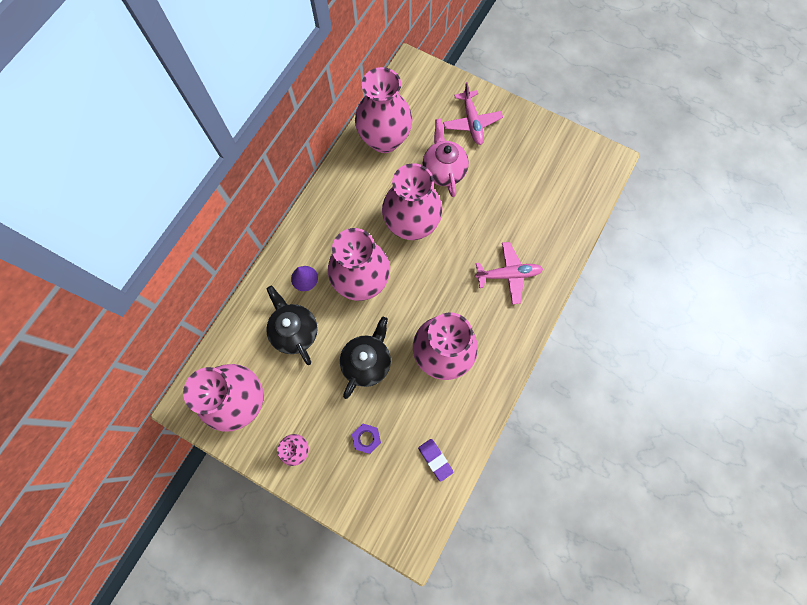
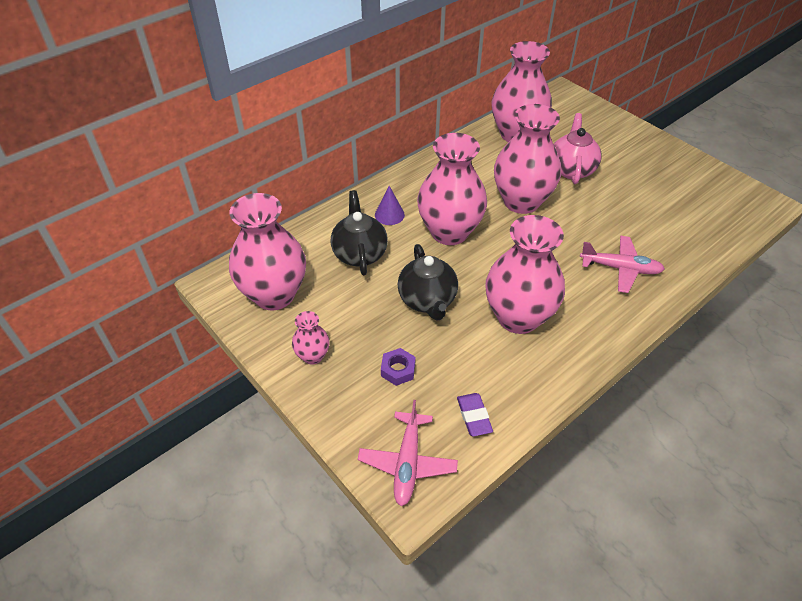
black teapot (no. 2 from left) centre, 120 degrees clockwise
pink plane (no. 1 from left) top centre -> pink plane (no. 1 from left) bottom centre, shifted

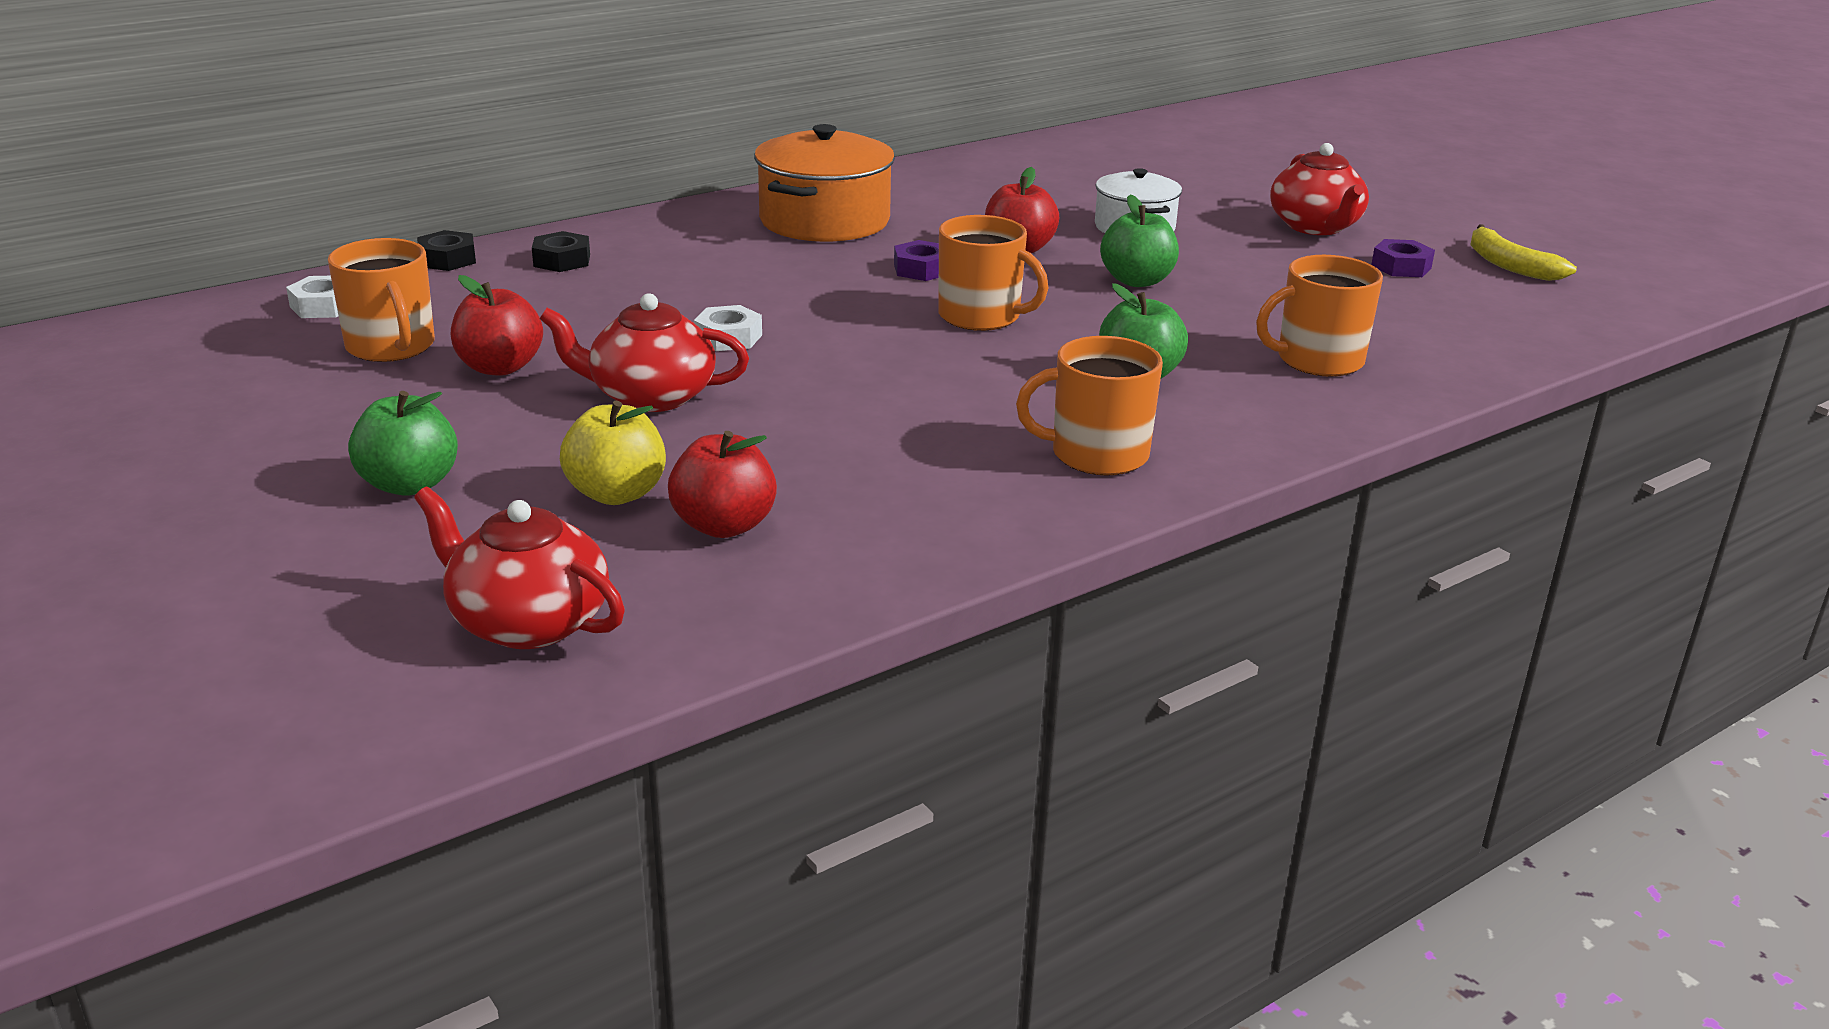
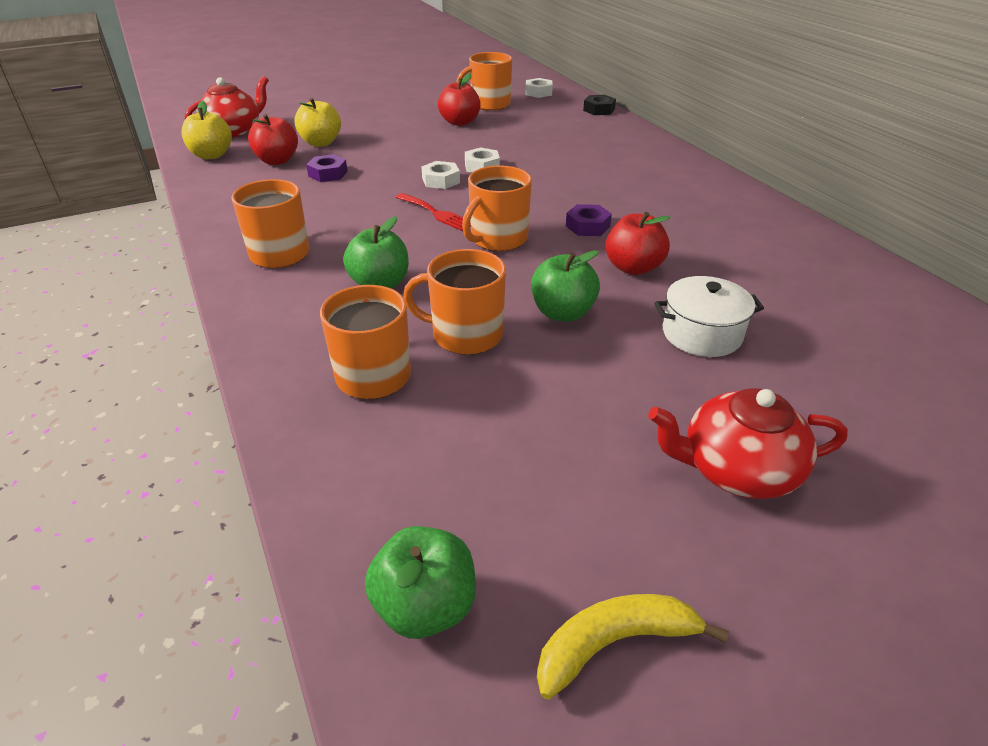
green apple (no. 1 from left in the first image) middle left -> green apple (no. 2 from left) bottom centre, shifted
black nut (no. 2 from left) top left -> none
red teapot (no. 2 from left) centre -> none
orange pot top centre -> none
purple nut (no. 2 from left in the first image) top right -> purple nut (no. 1 from left) top left, shifted
none -> yellow apple (no. 1 from left) top left
none -> red fork top centre
none -> orange mug (no. 3 from left) centre
none -> white nut (no. 1 from left) top centre

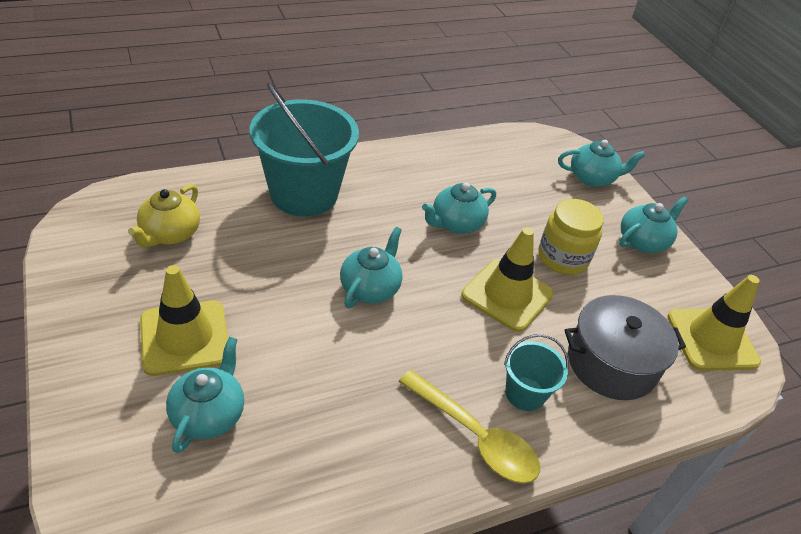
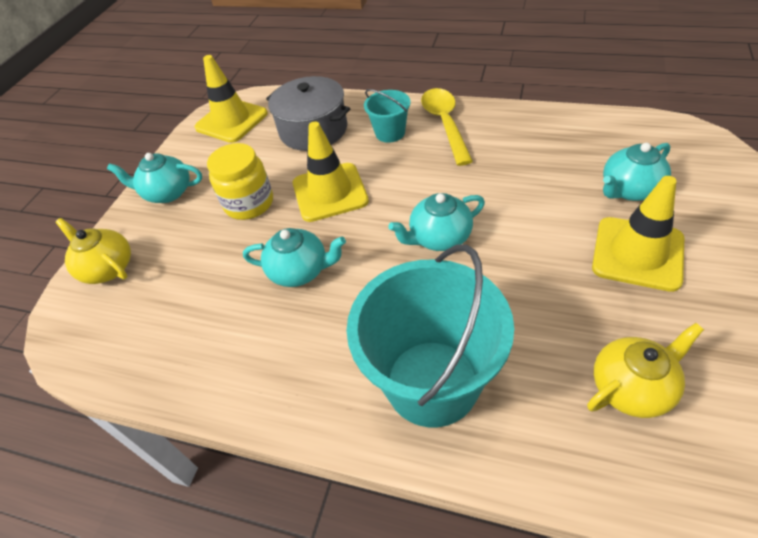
turquoise teapot (no. 4 from left) top right -> yellow teapot (no. 1 from left) middle left

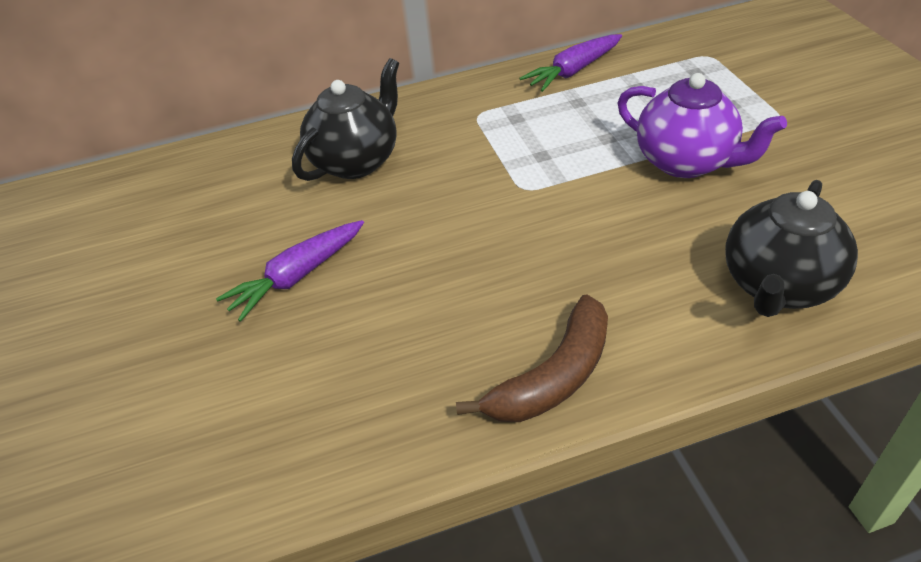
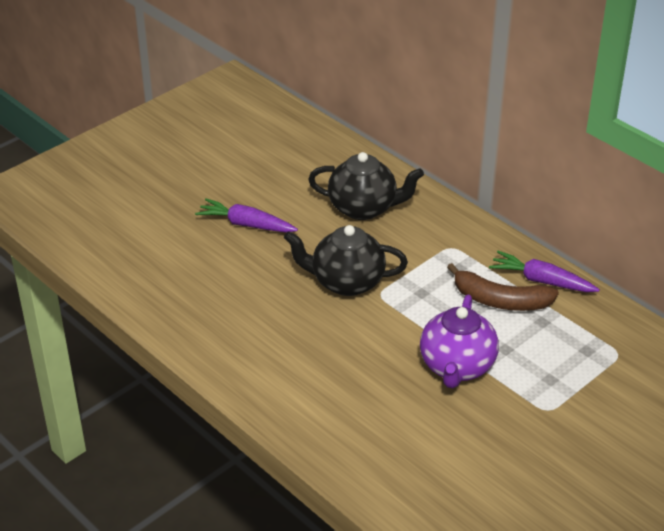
brown banana centre -> brown banana middle right, shifted
black teapot (no. 2 from left in the first image) middle right -> black teapot (no. 1 from left) centre, shifted

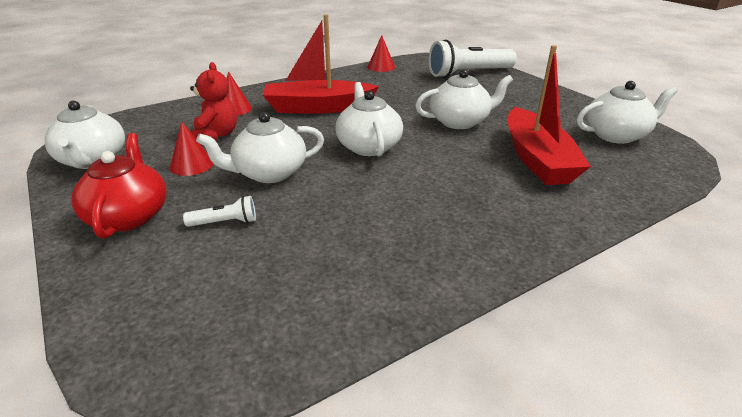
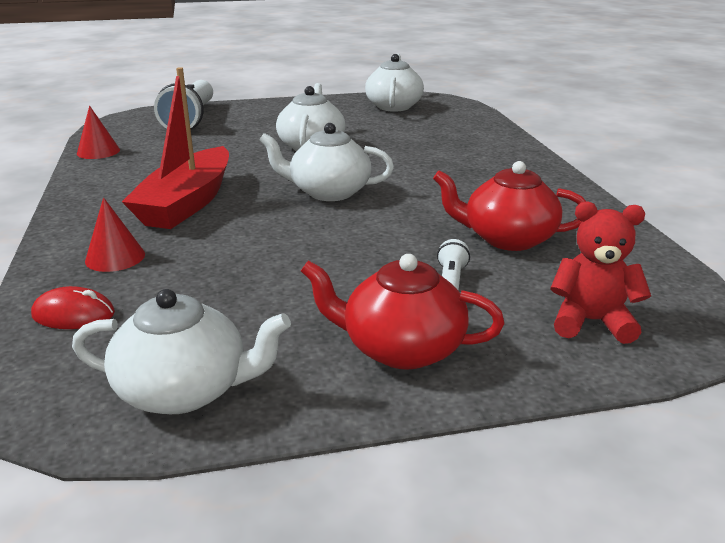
red cone (no. 1 from left) middle left -> none
red teddy bear top left -> red teddy bear middle right, shifted
white teapot (no. 2 from left) centre -> none
red boat (no. 2 from left) top right -> none
none -> red mouse middle left
none -> red teapot (no. 2 from left) middle right

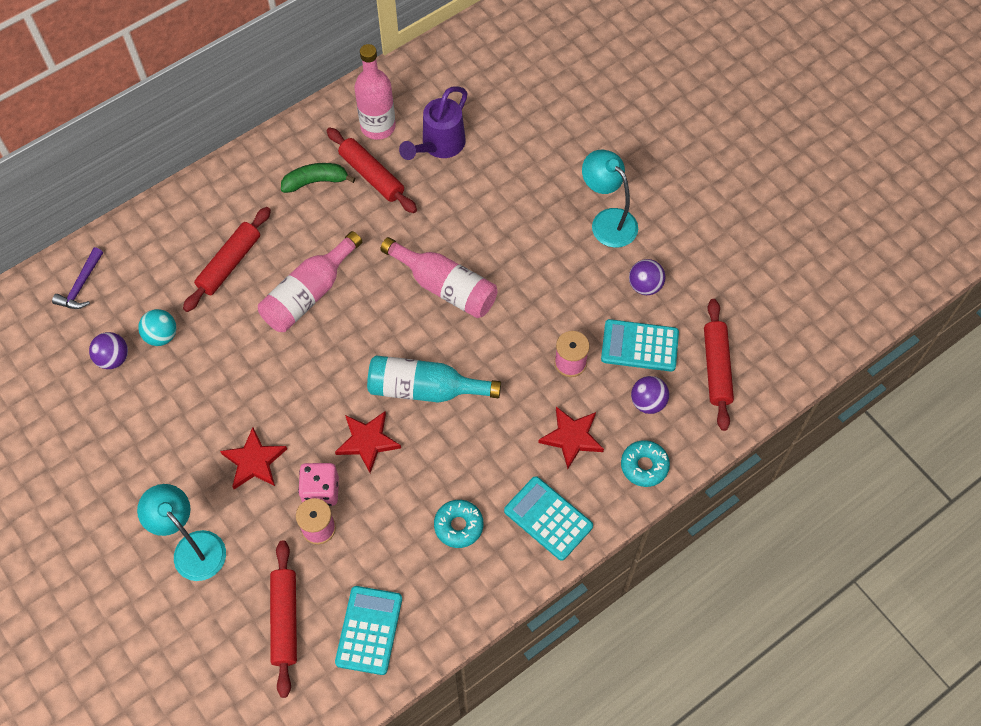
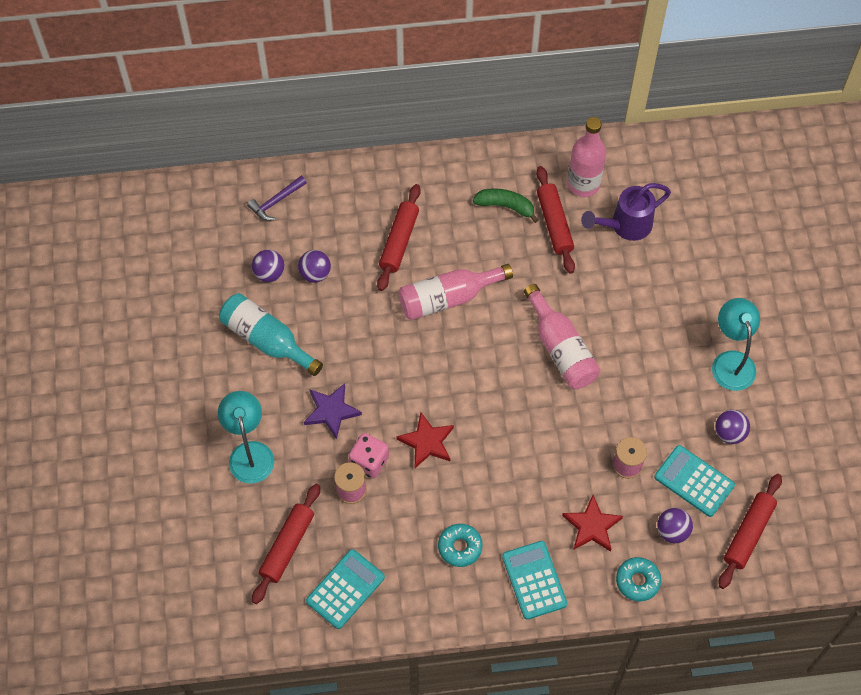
turquoise ball middle left -> purple ball (no. 2 from left) centre
red rolling pin (no. 1 from left in the first image) middle left -> red rolling pin (no. 2 from left) centre, 45 degrees counterclockwise
red star (no. 1 from left) middle left -> purple star centre
turquoise bottle centre -> turquoise bottle middle left, shifted

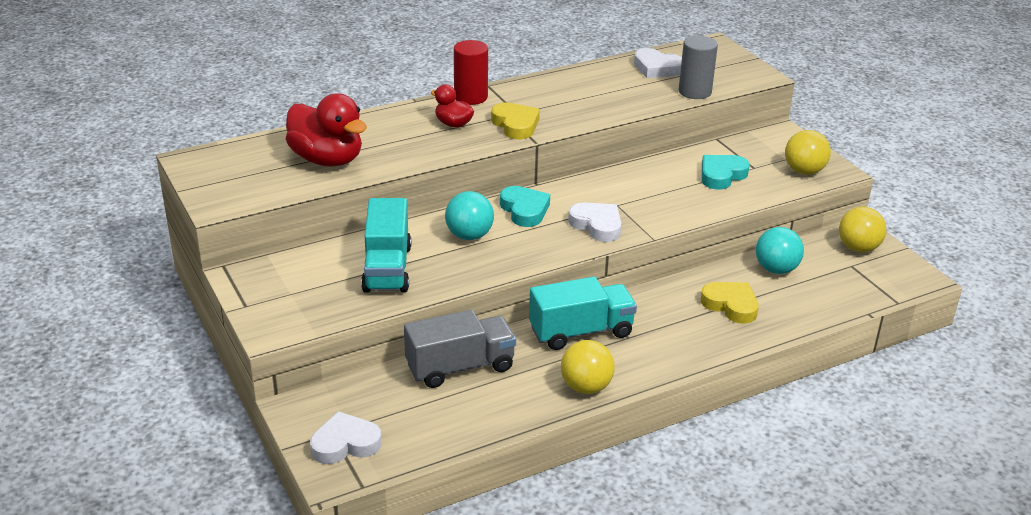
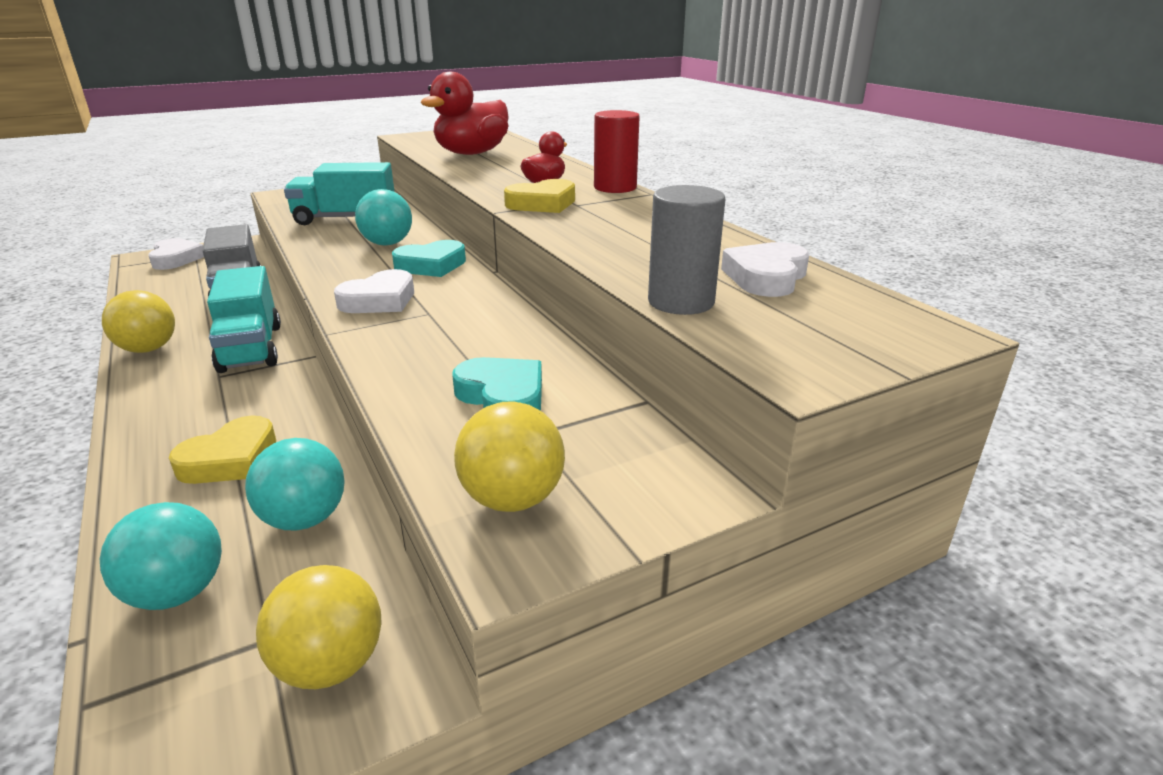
none -> turquoise ball (no. 1 from left) bottom left

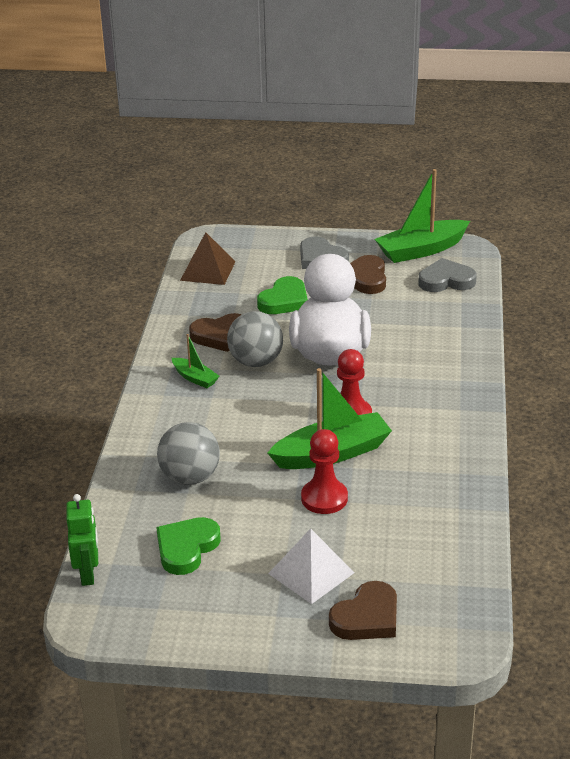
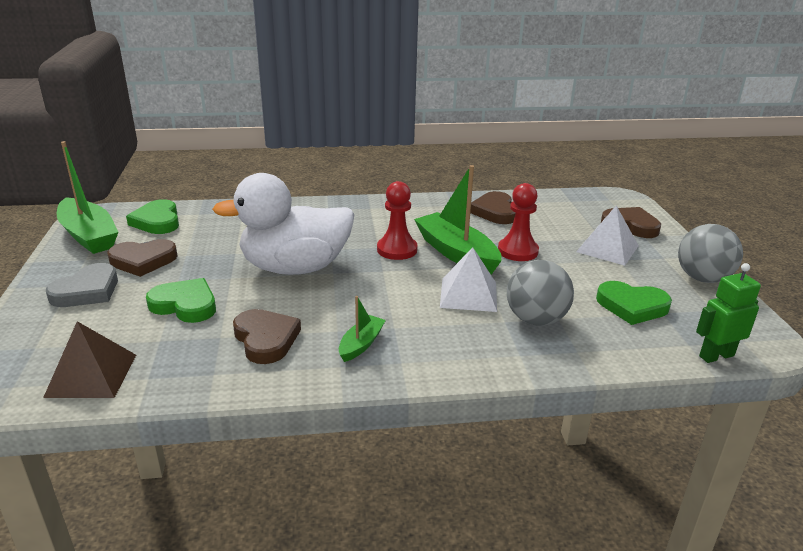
grey ball (no. 2 from left) centre -> grey ball (no. 2 from left) middle right, shifted
grey heart (no. 2 from left) middle right -> green heart (no. 1 from left) middle left
none -> white pyramid (no. 1 from left) centre
none -> brown heart (no. 3 from left) centre

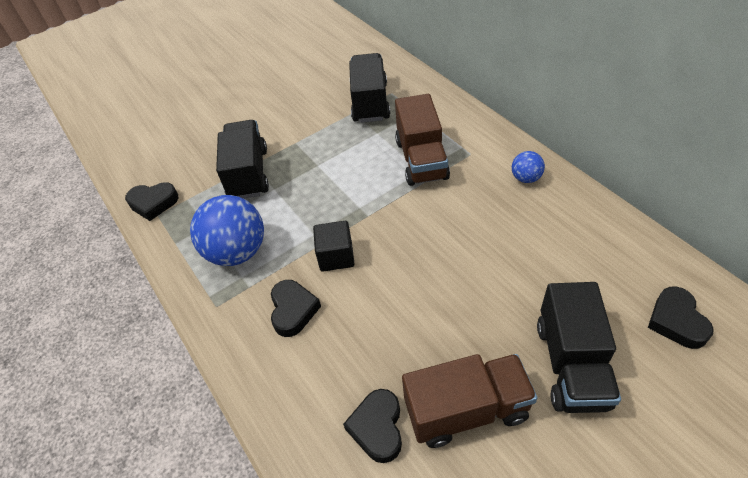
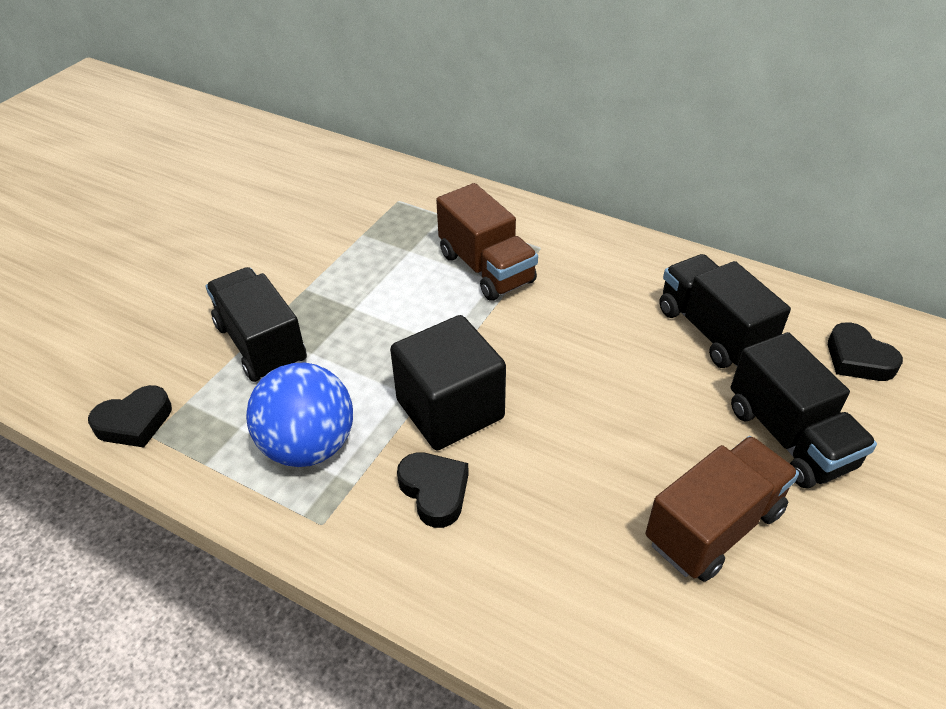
black cube centre, x1.74
black heart (no. 3 from left) bottom centre -> none
black truck (no. 2 from left) top centre -> black truck (no. 2 from left) middle right, shifted
blue ball (no. 2 from left) middle right -> none

